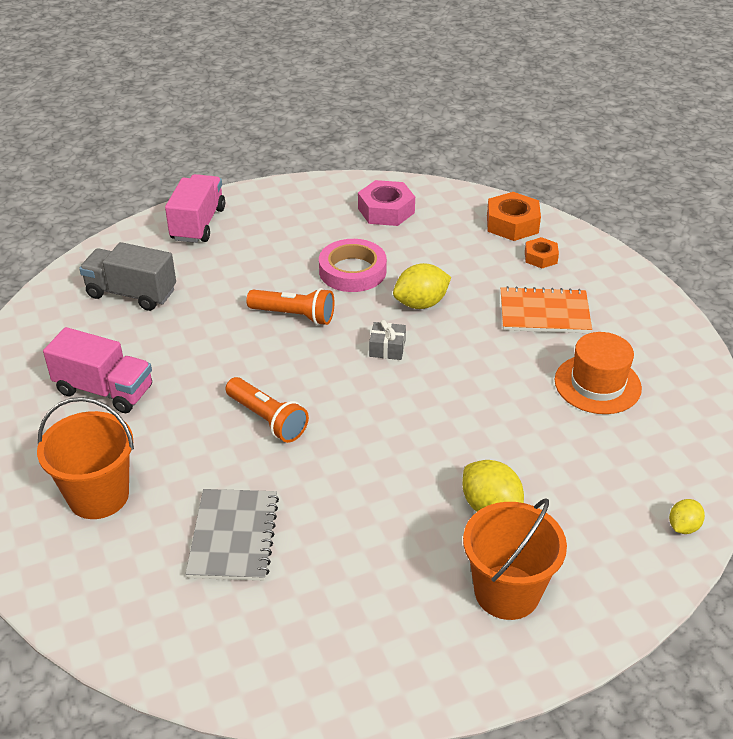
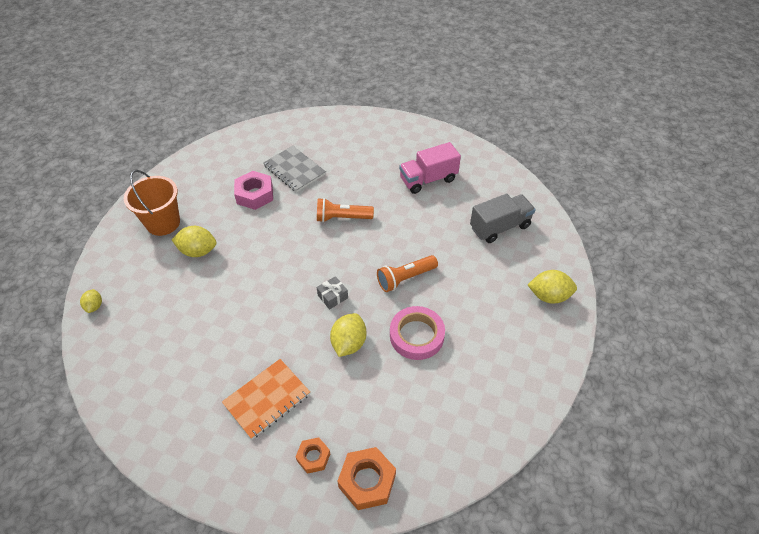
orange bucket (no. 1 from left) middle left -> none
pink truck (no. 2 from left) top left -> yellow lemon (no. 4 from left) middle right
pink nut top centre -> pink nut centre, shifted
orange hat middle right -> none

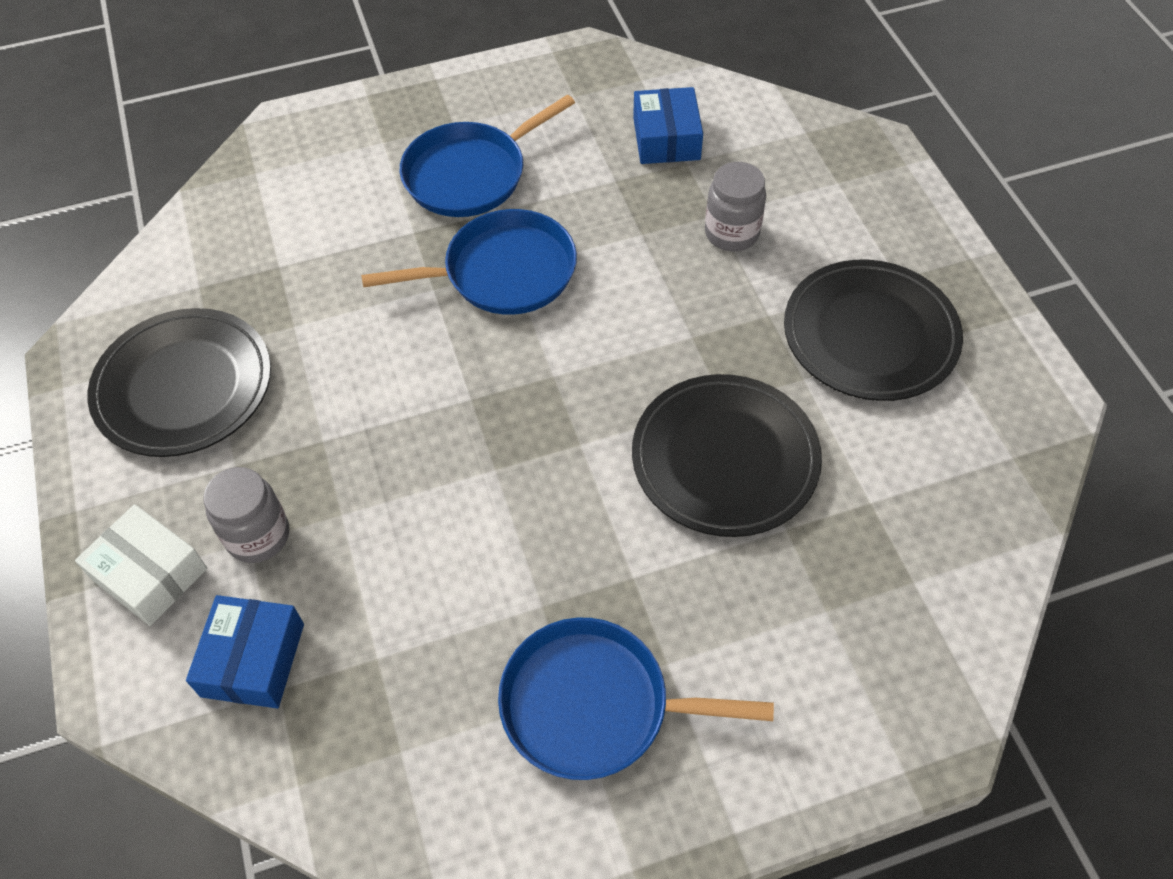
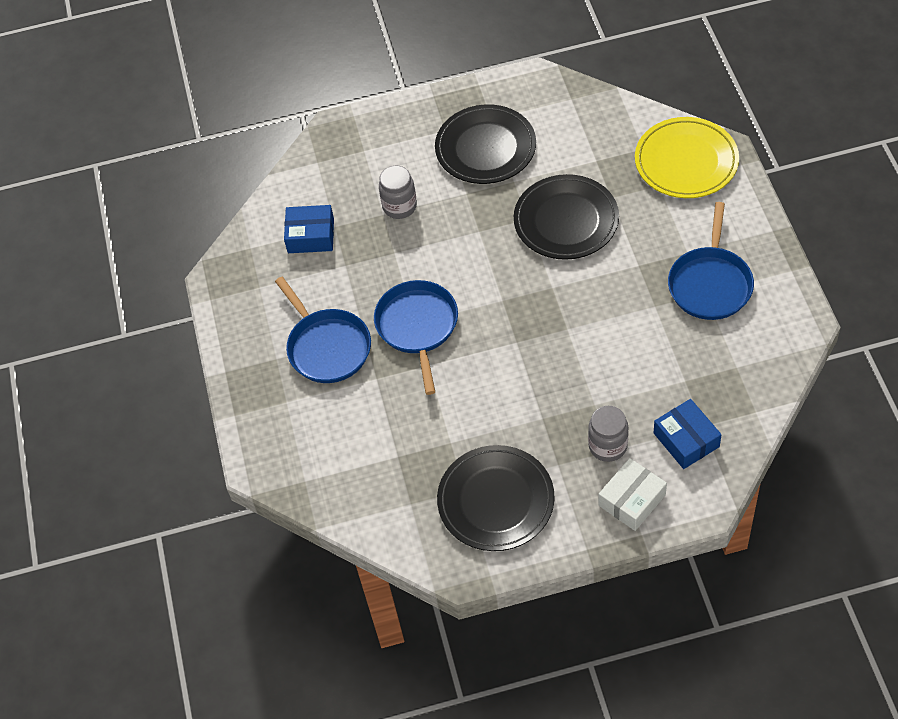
blue box (no. 1 from left in the first image) bottom left -> blue box (no. 2 from left) middle right, 45 degrees clockwise
none -> yellow plate top right

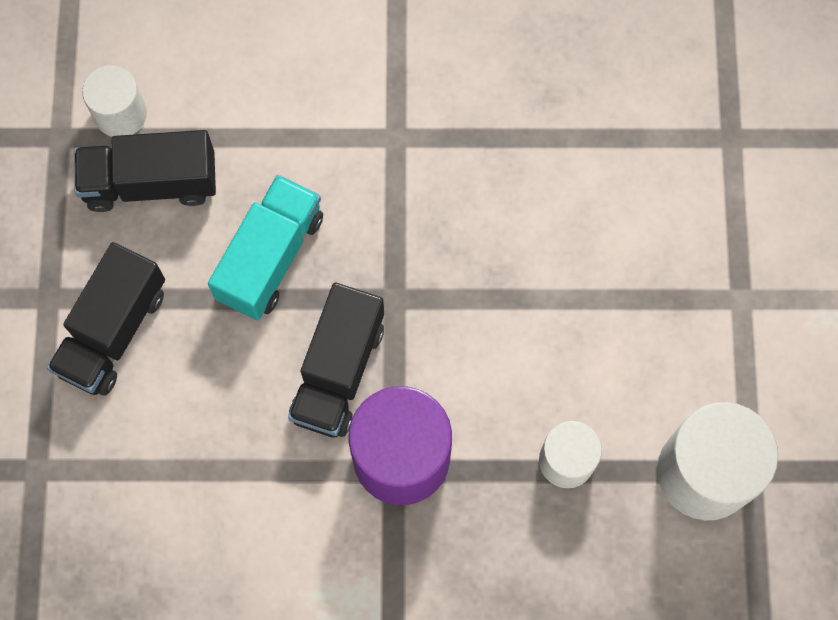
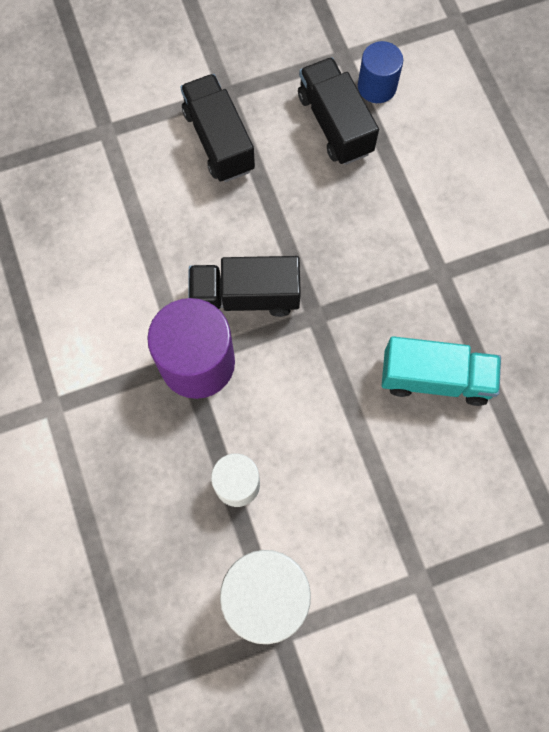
black truck (no. 1 from left) middle left -> black truck (no. 1 from left) top centre, 60 degrees clockwise
white cylinder (no. 1 from left) top left -> blue cylinder top right
turquoise truck middle left -> turquoise truck middle right, shifted

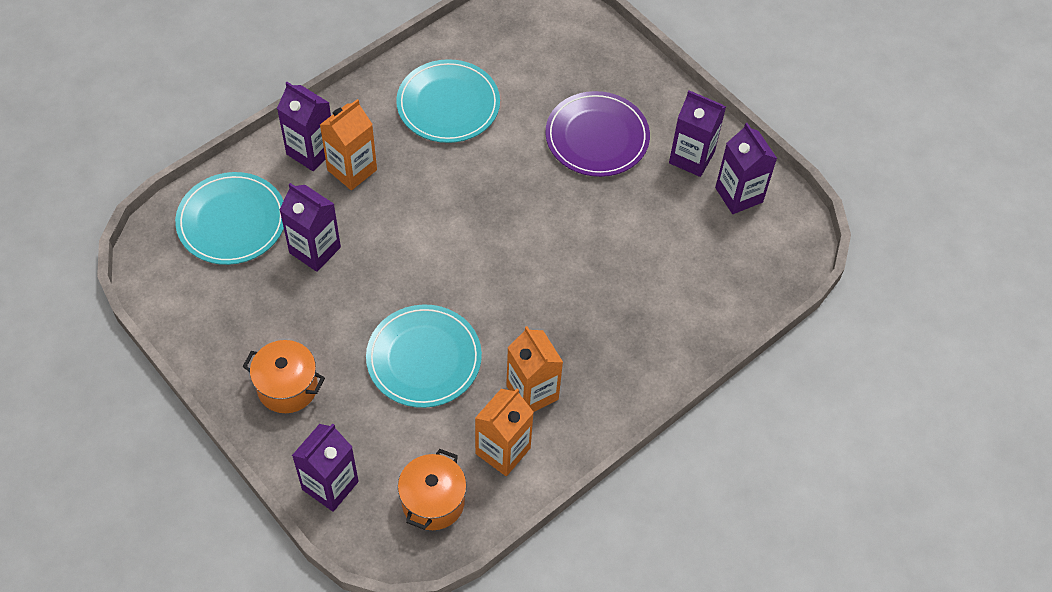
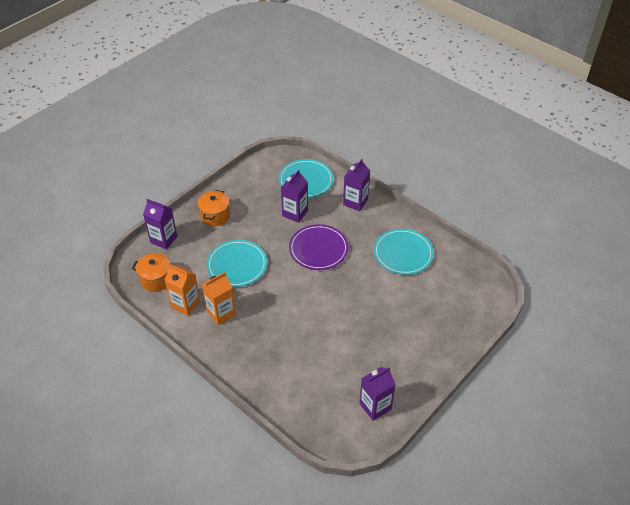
orange carton (no. 1 from left) top left -> none
purple plate top centre -> purple plate centre, shifted
purple carton (no. 4 from left) top centre -> none

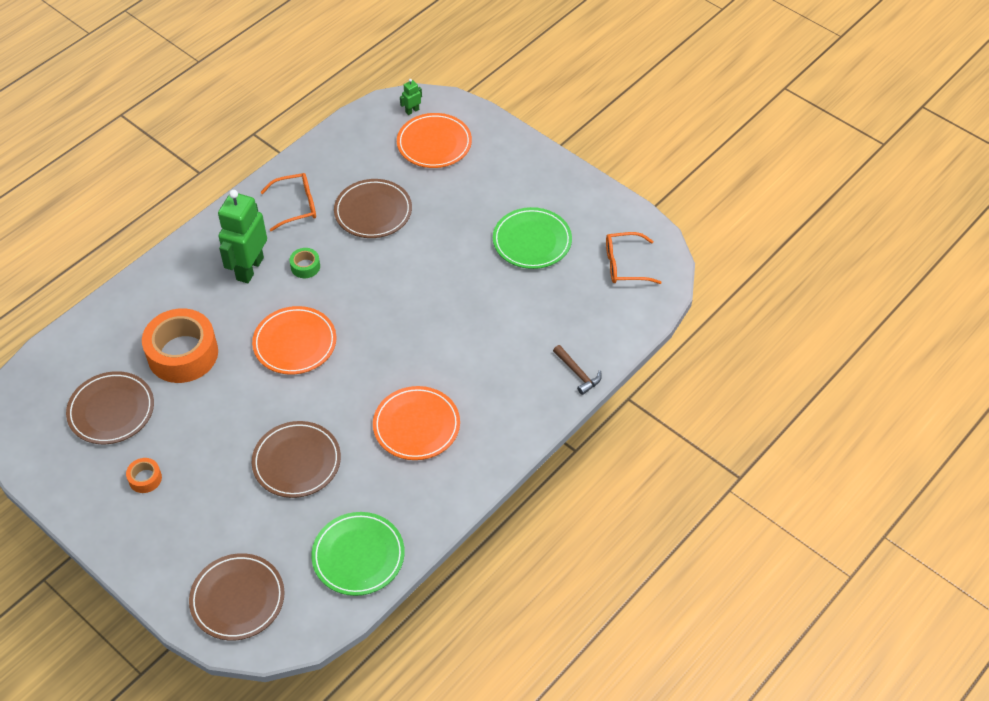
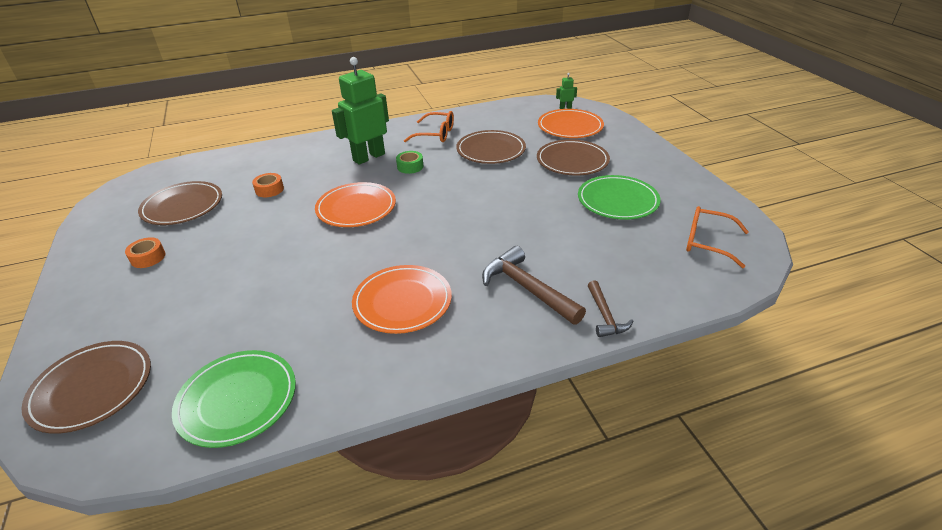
orange tape (no. 2 from left) middle left, x0.44
brown plate (no. 3 from left in the first image) middle left -> brown plate (no. 4 from left) top centre, shifted
none -> brown hammer (no. 1 from left) centre

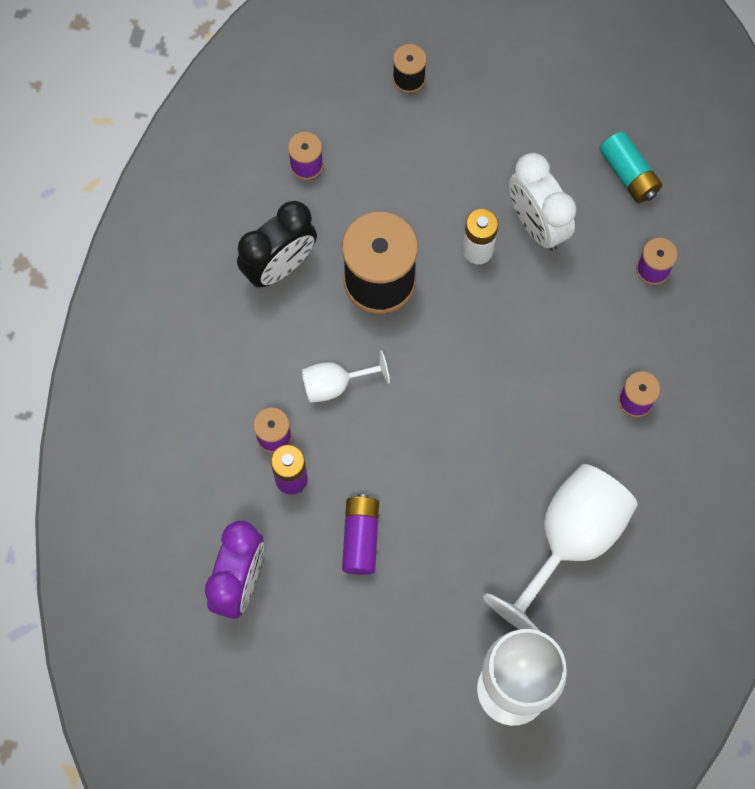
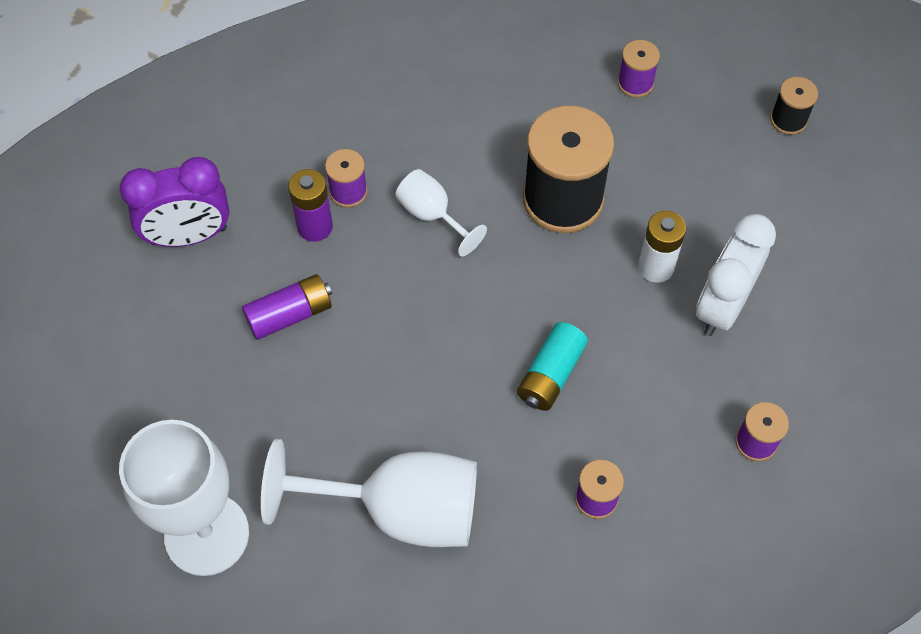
black clock top centre -> none
turquoise battery top right -> turquoise battery centre, shifted

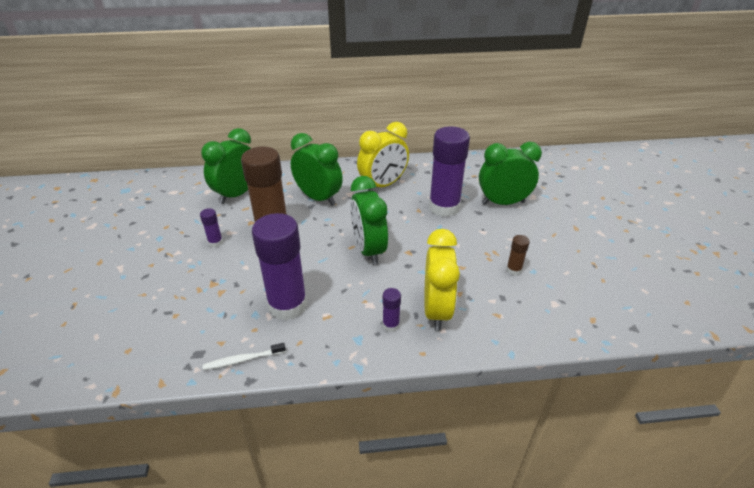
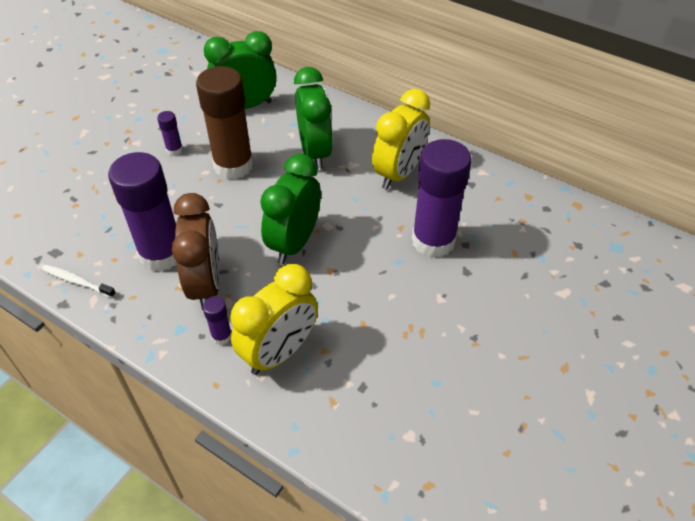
yellow clock (no. 1 from left in the first image) top centre -> yellow clock (no. 2 from left) top centre, 60 degrees counterclockwise
green clock (no. 4 from left) middle right -> none
brown glue stick (no. 2 from left) middle right -> none
none -> brown clock middle left

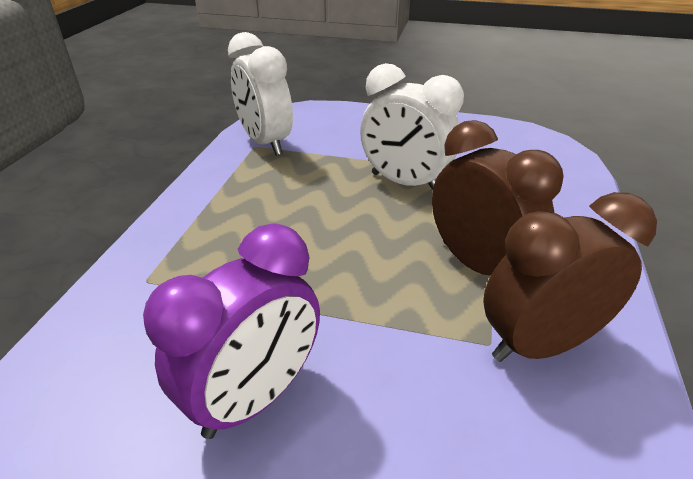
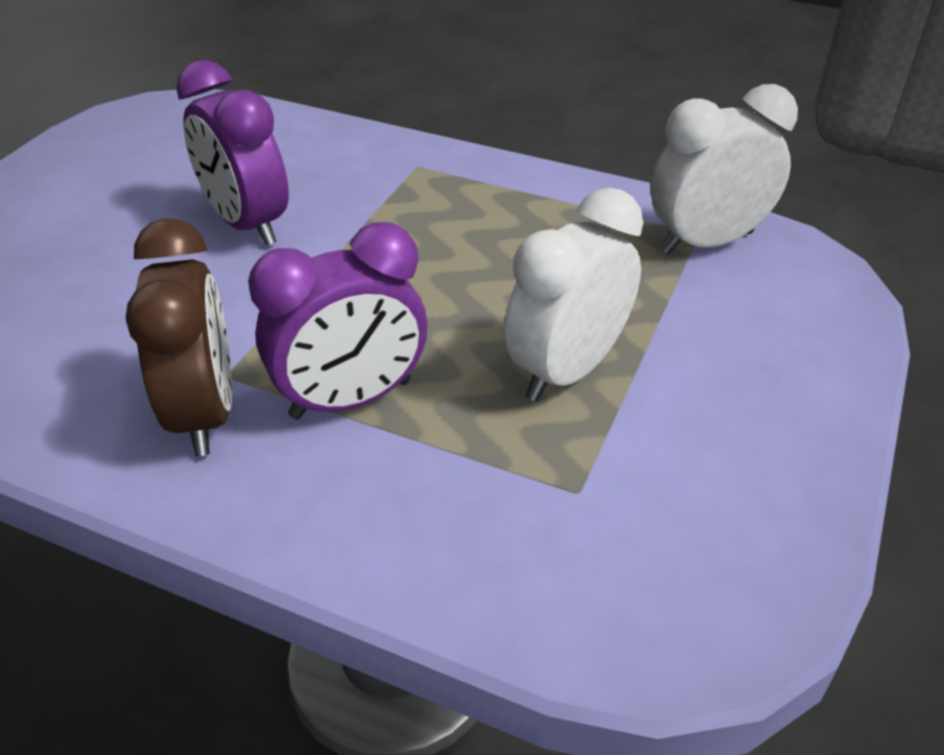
brown clock (no. 1 from left) middle right -> purple clock (no. 2 from left) centre

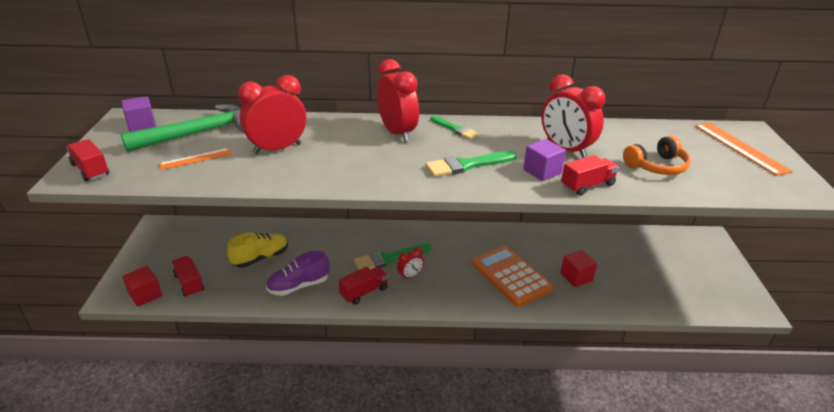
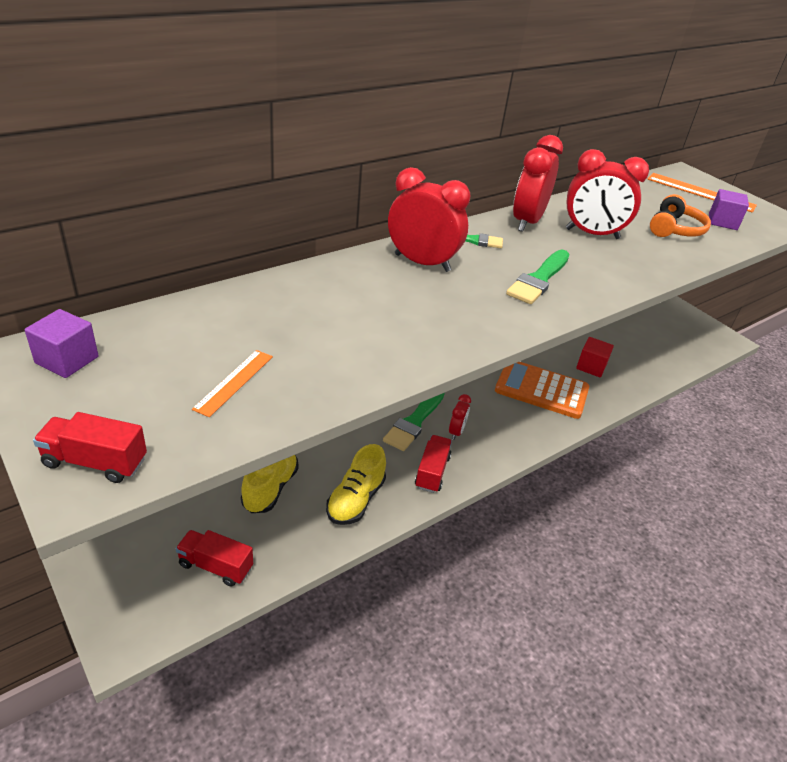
green hammer top left -> none
red cube (no. 1 from left) bottom left -> none
red clock (no. 1 from left in the first image) top left -> red clock (no. 3 from left) top right, shifted
purple shoe centre -> yellow shoe (no. 2 from left) centre
purple cube (no. 2 from left) centre -> purple cube (no. 2 from left) top right, shifted
red truck (no. 4 from left) middle right -> none

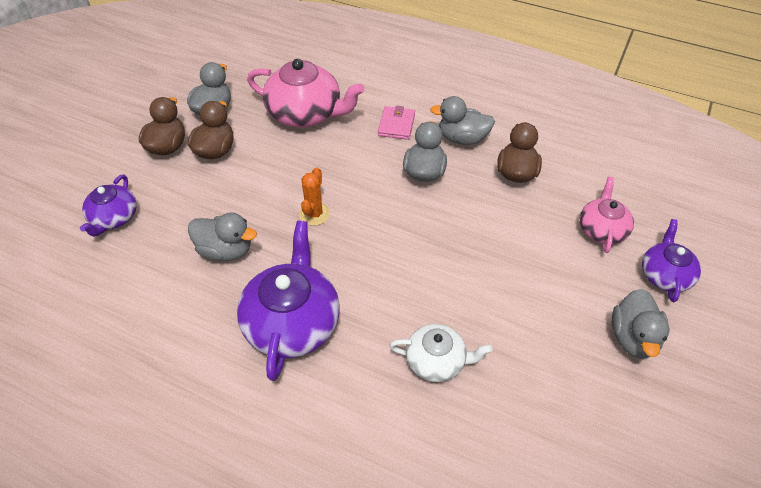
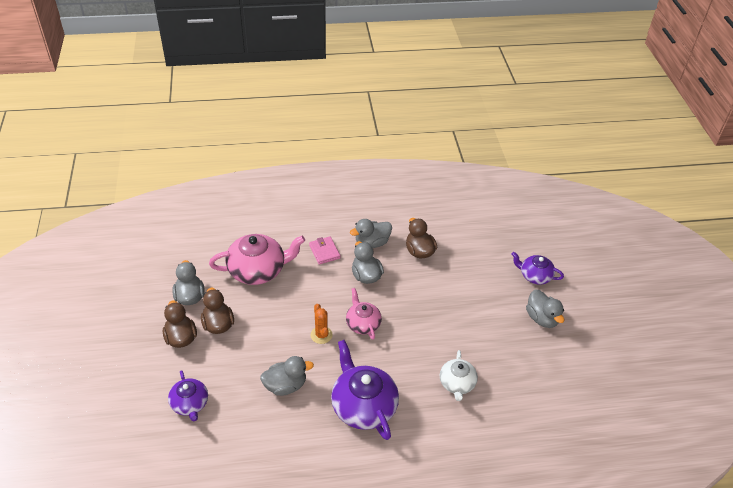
white teapot bottom centre, 120 degrees clockwise
pink teapot (no. 2 from left) middle right -> pink teapot (no. 2 from left) centre, shifted
purple teapot (no. 3 from left) middle right, 45 degrees counterclockwise

